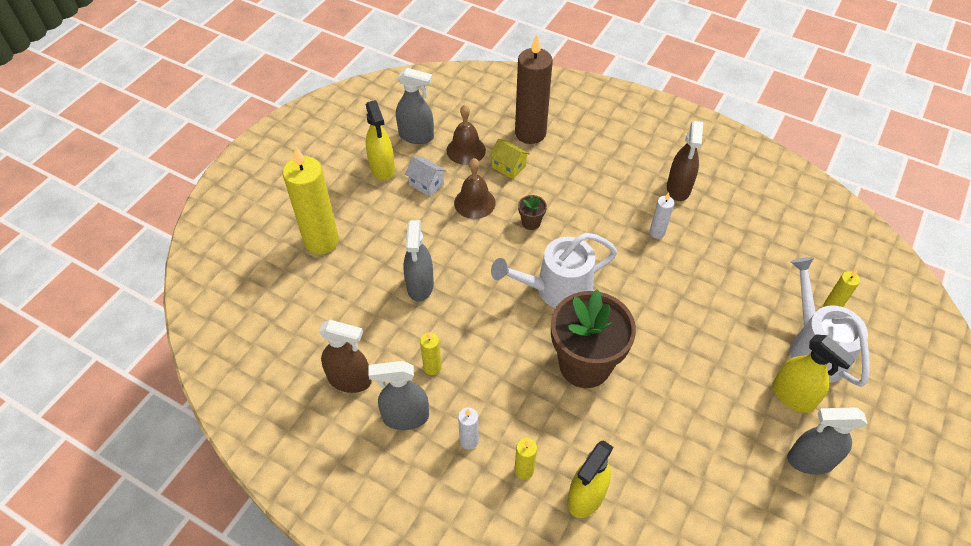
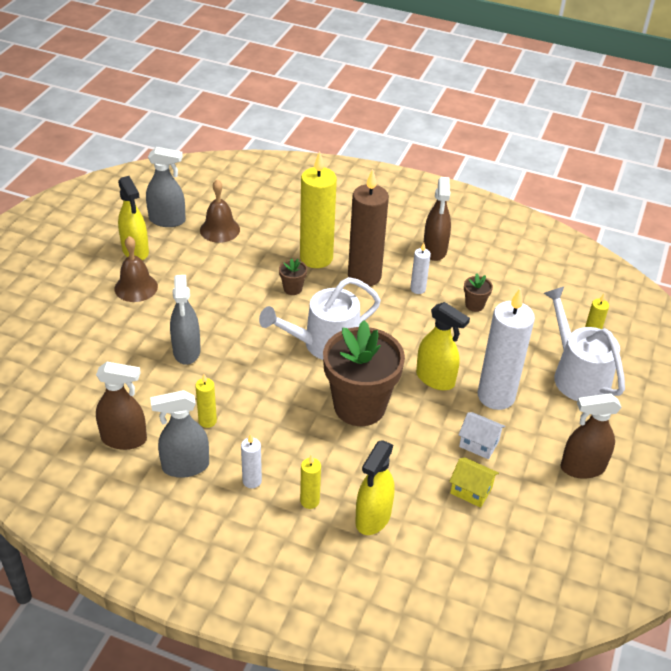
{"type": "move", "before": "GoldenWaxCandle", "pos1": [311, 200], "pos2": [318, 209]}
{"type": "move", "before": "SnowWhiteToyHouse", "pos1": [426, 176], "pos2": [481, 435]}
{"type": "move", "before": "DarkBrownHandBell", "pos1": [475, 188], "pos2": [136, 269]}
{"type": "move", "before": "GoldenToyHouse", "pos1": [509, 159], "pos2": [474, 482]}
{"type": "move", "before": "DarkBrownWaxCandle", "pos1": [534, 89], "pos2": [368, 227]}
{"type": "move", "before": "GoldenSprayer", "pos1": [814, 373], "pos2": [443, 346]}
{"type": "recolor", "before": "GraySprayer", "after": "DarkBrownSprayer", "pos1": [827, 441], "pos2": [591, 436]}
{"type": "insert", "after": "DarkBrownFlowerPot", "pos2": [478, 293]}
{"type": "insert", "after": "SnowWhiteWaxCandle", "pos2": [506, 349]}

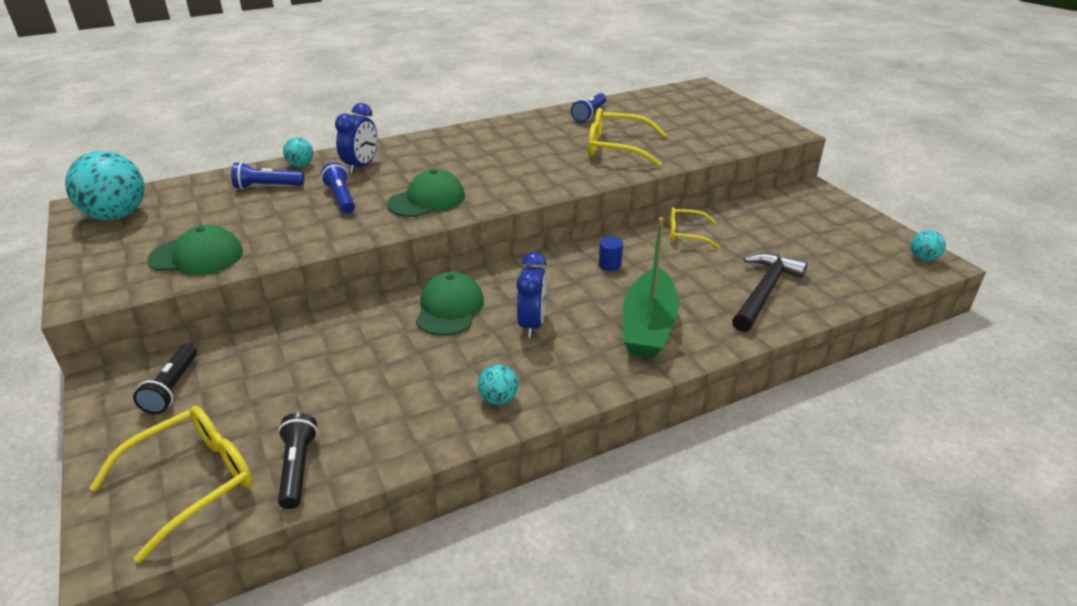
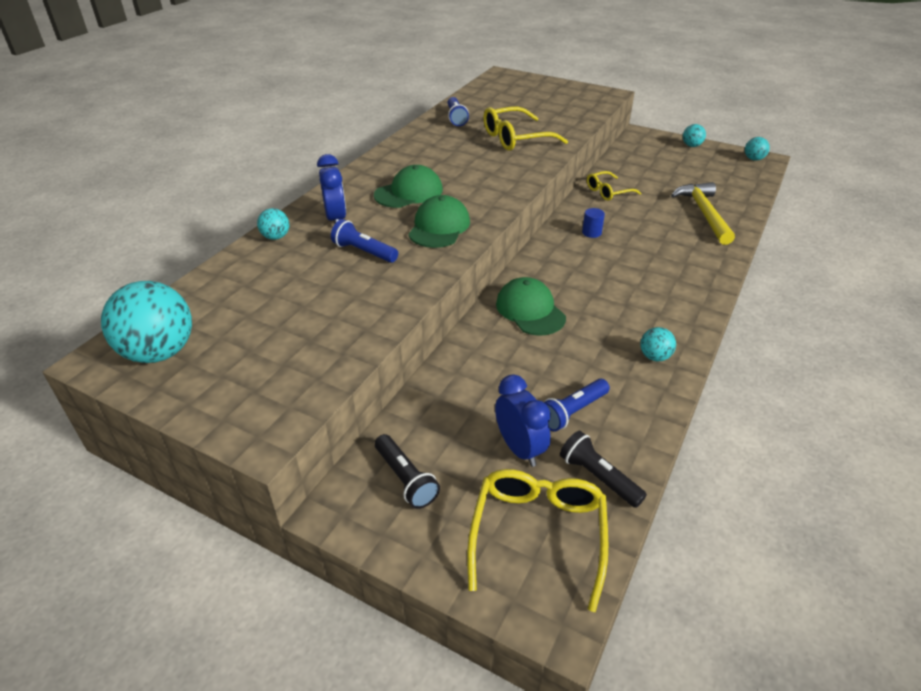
{"type": "move", "before": "EmeraldCap", "pos1": [195, 250], "pos2": [408, 186]}
{"type": "move", "before": "CobaltPocketTorch", "pos1": [267, 175], "pos2": [577, 405]}
{"type": "move", "before": "CobaltClock", "pos1": [531, 295], "pos2": [523, 421]}
{"type": "delete", "before": "EmeraldSailboat", "pos1": [651, 287]}
{"type": "recolor", "before": "BlackClawHammer", "after": "GoldenClawHammer", "pos1": [770, 292], "pos2": [703, 213]}
{"type": "insert", "after": "AquaPlayBall", "pos2": [694, 135]}

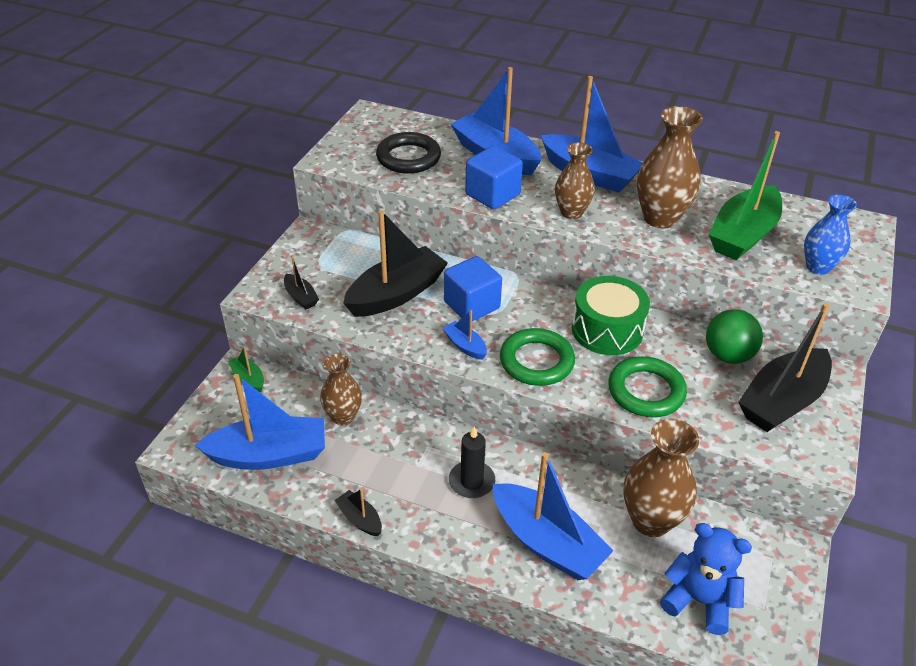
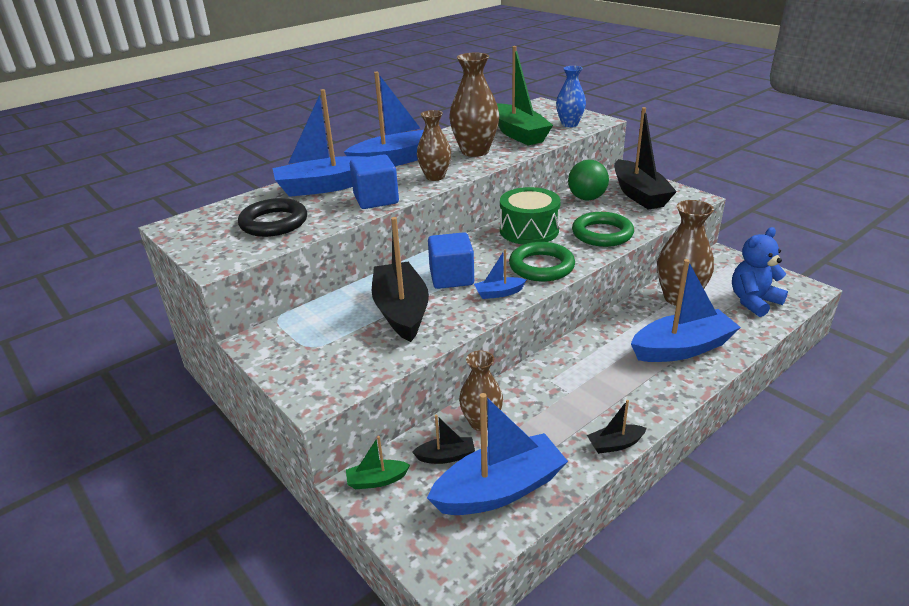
{"type": "rotate", "before": "CobaltSailboat", "pos1": [259, 422], "pos2": [497, 454], "turn": 45}
{"type": "move", "before": "BlackSailboat", "pos1": [301, 282], "pos2": [443, 439]}
{"type": "delete", "before": "BlackWaxCandle", "pos1": [472, 462]}

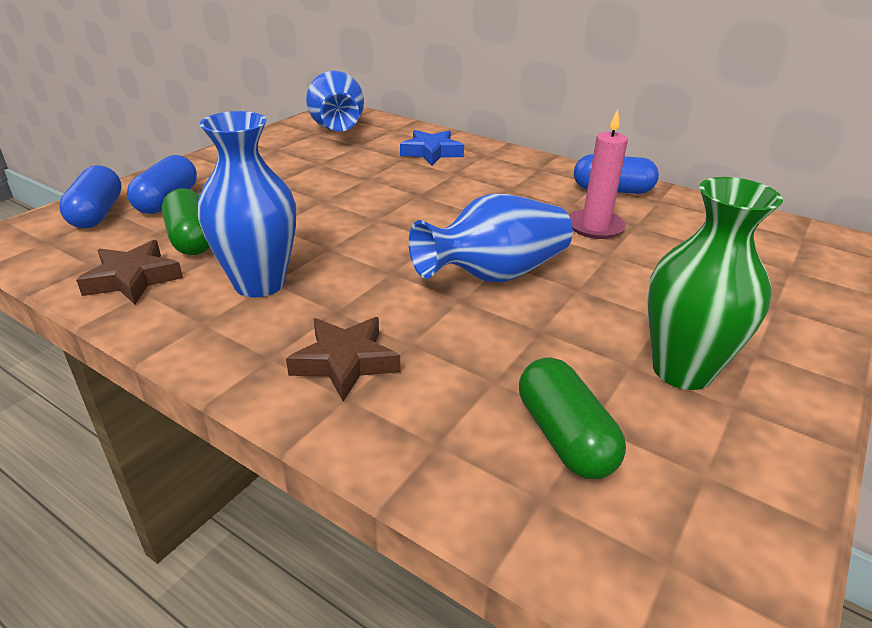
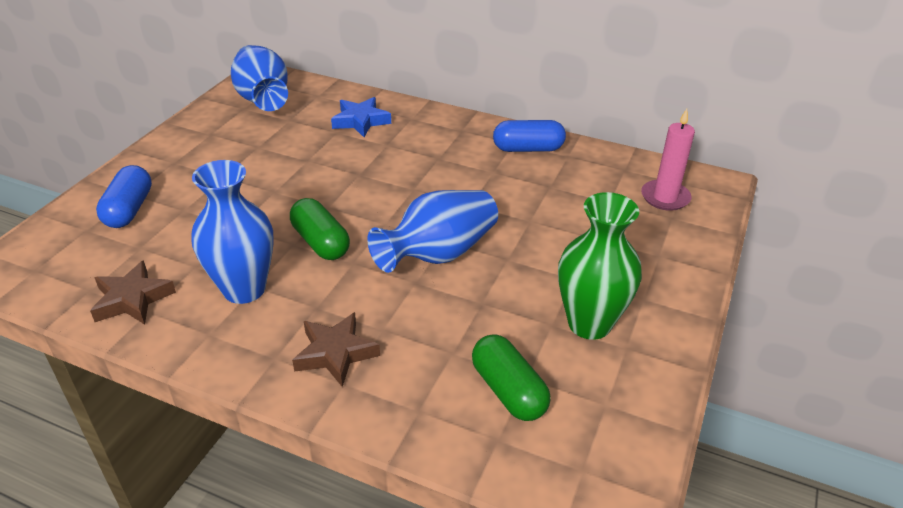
{"type": "delete", "before": "CobaltPill", "pos1": [90, 196]}
{"type": "move", "before": "EmeraldPill", "pos1": [186, 222], "pos2": [320, 229]}
{"type": "move", "before": "RosePinkWaxCandle", "pos1": [598, 174], "pos2": [668, 160]}

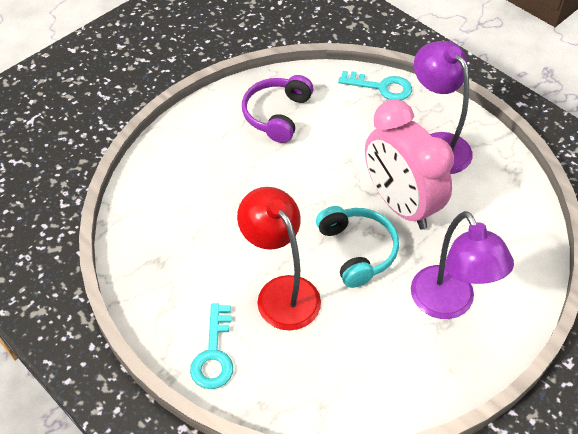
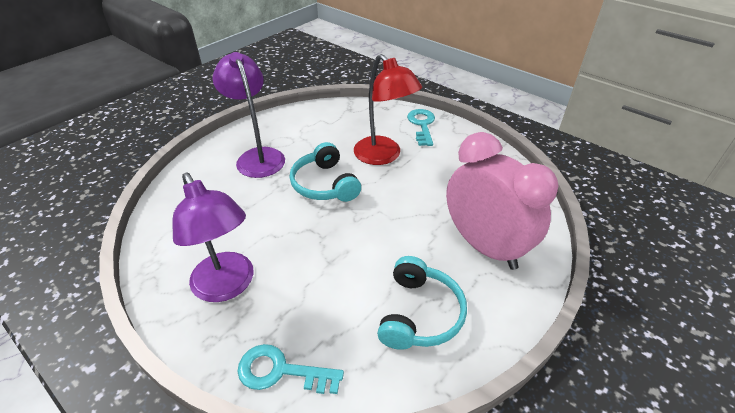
{"type": "recolor", "before": "VioletOverEarHeadphones", "after": "AquaOverEarHeadphones", "pos1": [278, 109], "pos2": [422, 303]}
{"type": "move", "before": "RosePinkClock", "pos1": [409, 164], "pos2": [502, 201]}

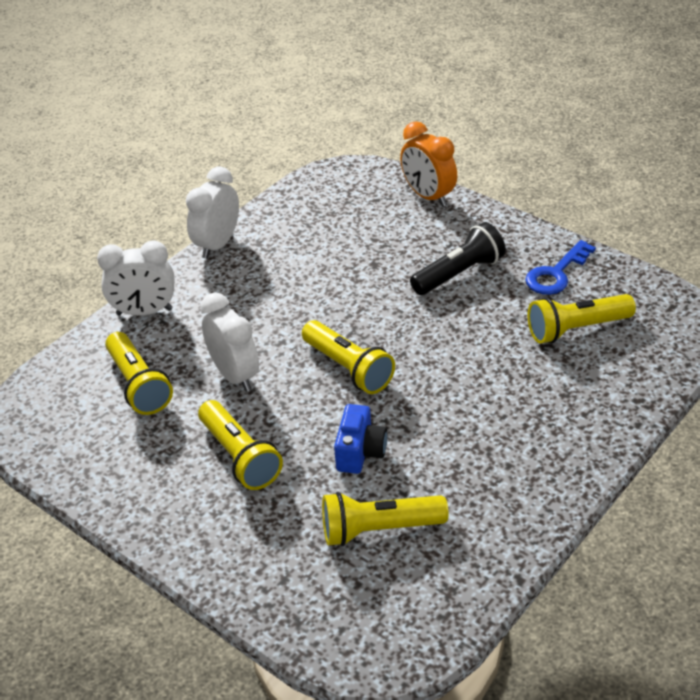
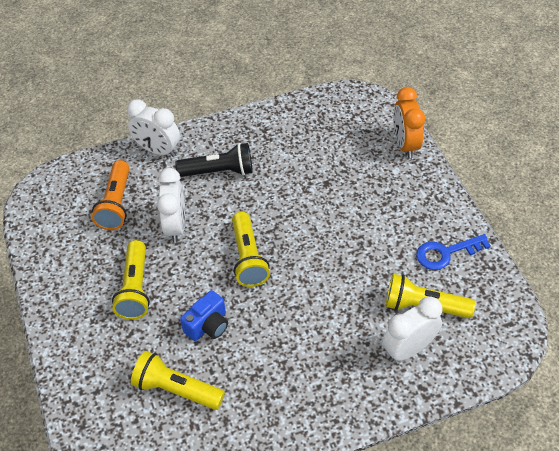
{"type": "recolor", "before": "GoldenPocketTorch", "after": "OrangeColouredPocketTorch", "pos1": [139, 373], "pos2": [111, 195]}
{"type": "move", "before": "SnowWhiteClock", "pos1": [212, 213], "pos2": [412, 329]}
{"type": "move", "before": "BlackPocketTorch", "pos1": [458, 258], "pos2": [214, 160]}

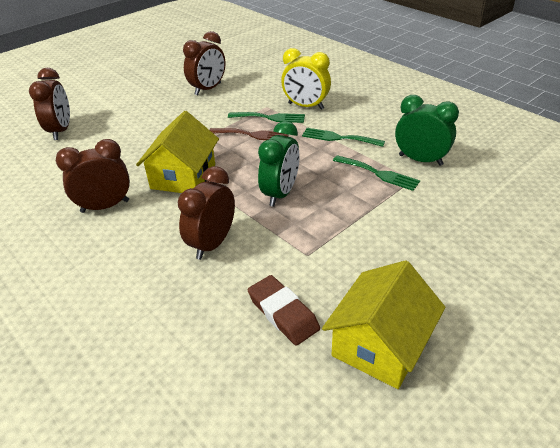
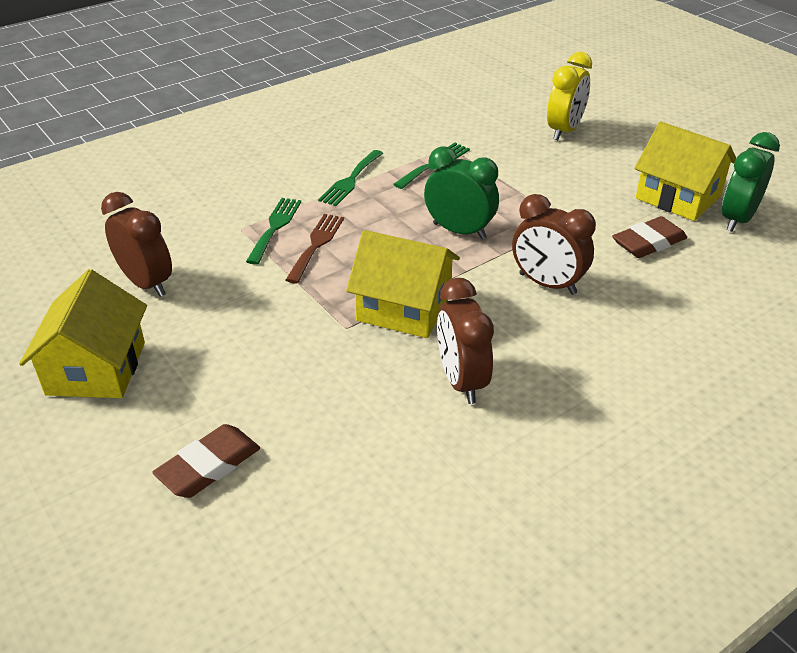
{"type": "replace", "before": "DarkBrownClock", "after": "DarkBrownEraser", "pos1": [49, 104], "pos2": [206, 461]}
{"type": "move", "before": "GoldenClock", "pos1": [306, 79], "pos2": [569, 96]}
{"type": "move", "before": "EmeraldClock", "pos1": [427, 130], "pos2": [751, 182]}
{"type": "insert", "after": "GoldenToyHouse", "pos2": [83, 333]}

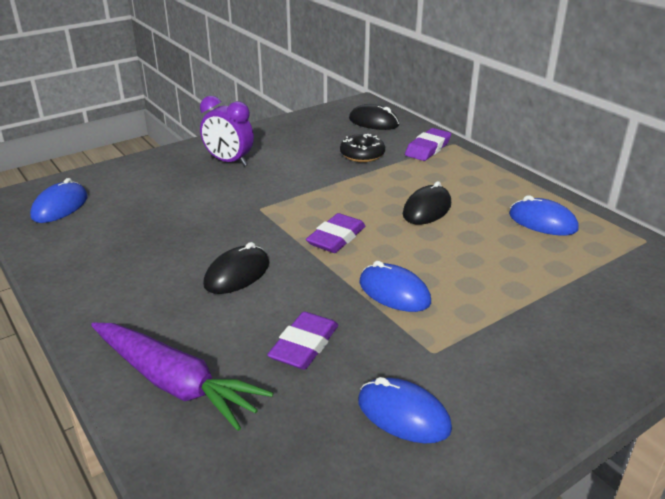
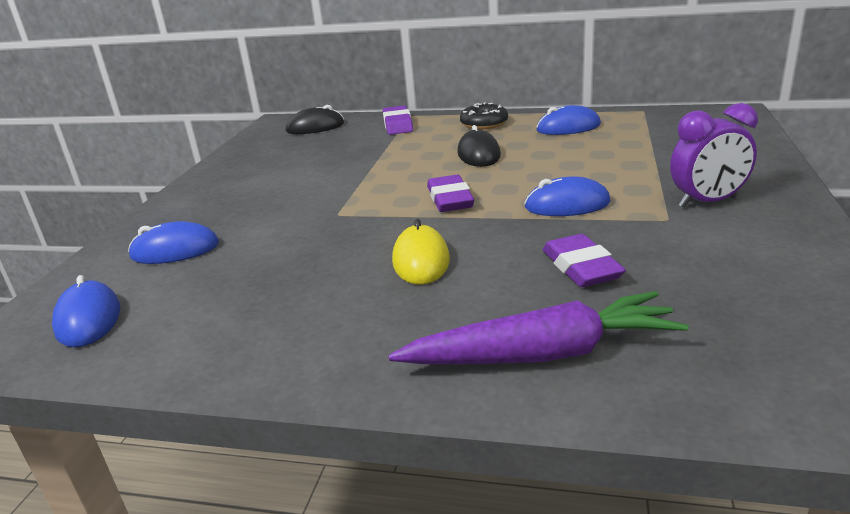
{"type": "move", "before": "VioletClock", "pos1": [227, 131], "pos2": [714, 155]}
{"type": "recolor", "before": "BlackPcMouse", "after": "GoldenPcMouse", "pos1": [236, 268], "pos2": [421, 252]}
{"type": "move", "before": "BlackDoughnut", "pos1": [362, 148], "pos2": [484, 116]}
{"type": "move", "before": "CobaltPcMouse", "pos1": [405, 410], "pos2": [173, 242]}

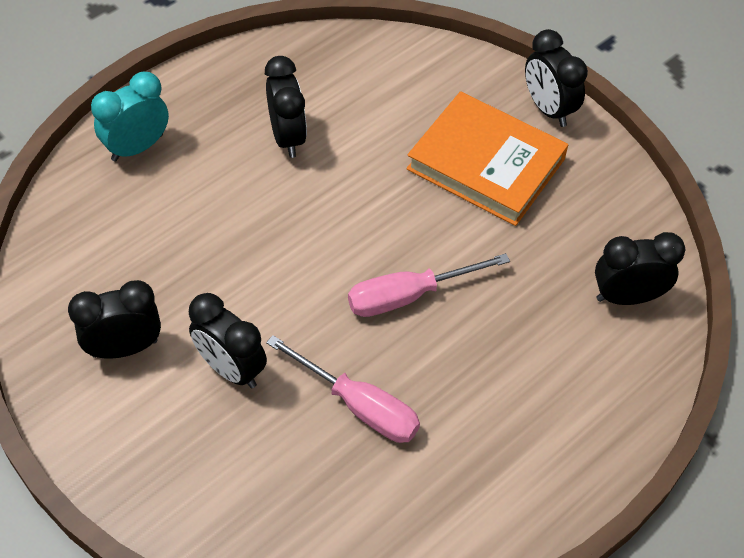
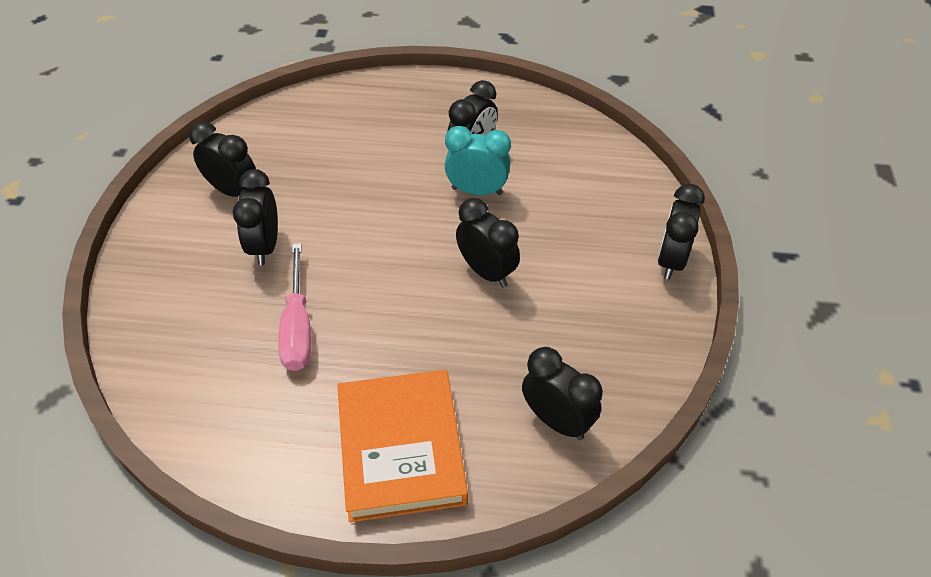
{"type": "move", "before": "AquaClock", "pos1": [130, 116], "pos2": [478, 160]}
{"type": "delete", "before": "RosePinkHandScrewdriver", "pos1": [429, 285]}
{"type": "move", "before": "OrangeColouredHardback", "pos1": [487, 158], "pos2": [402, 446]}
{"type": "insert", "after": "BlackClock", "pos2": [488, 243]}

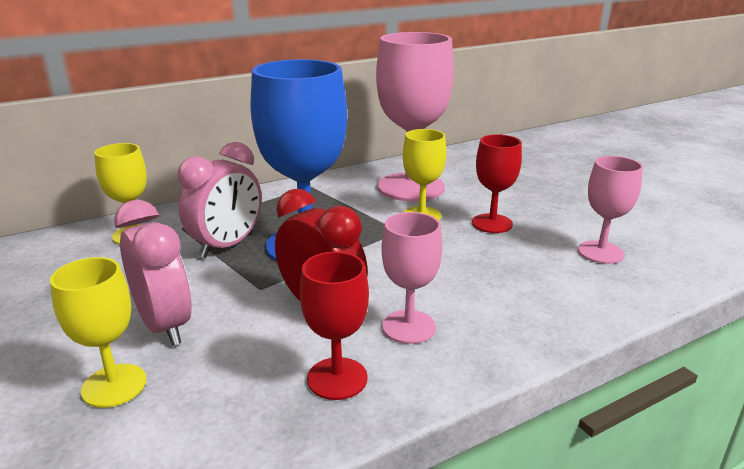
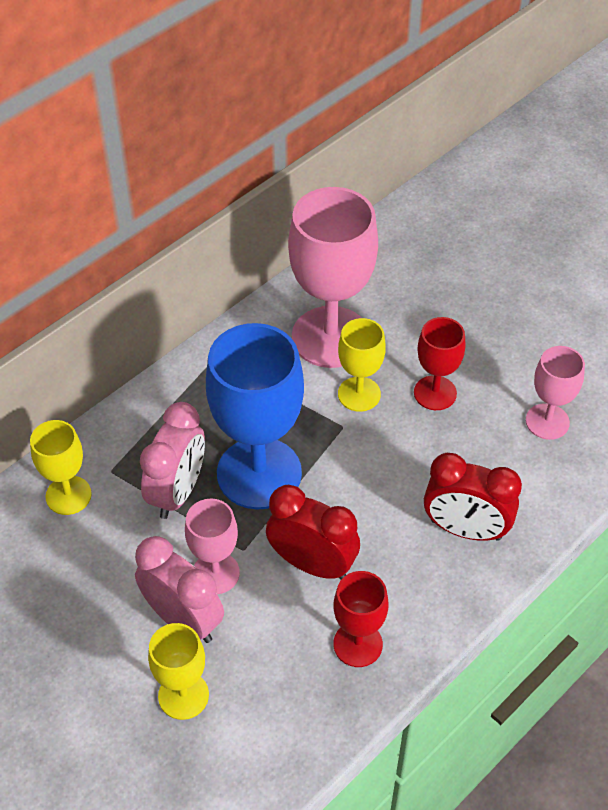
{"type": "move", "before": "RosePinkGoblet", "pos1": [411, 278], "pos2": [212, 546]}
{"type": "insert", "after": "CrimsonClock", "pos2": [473, 497]}

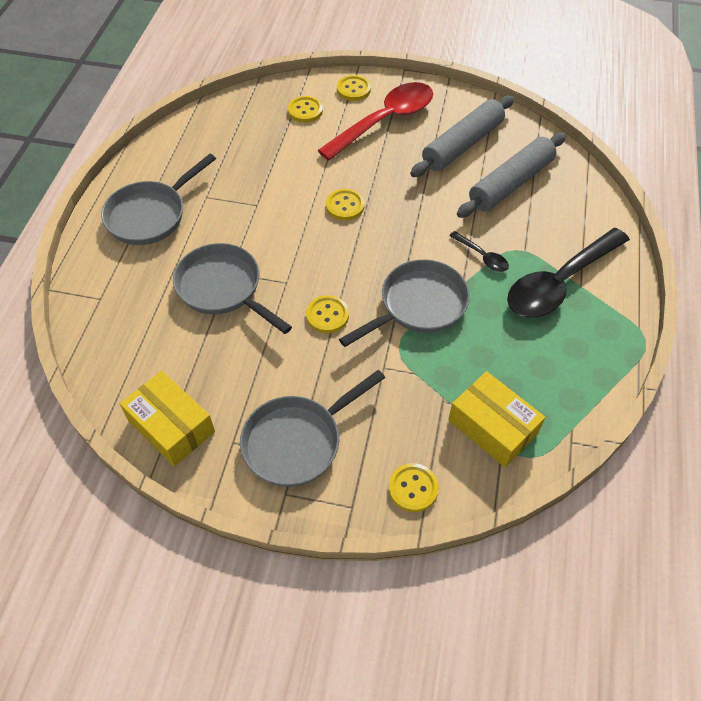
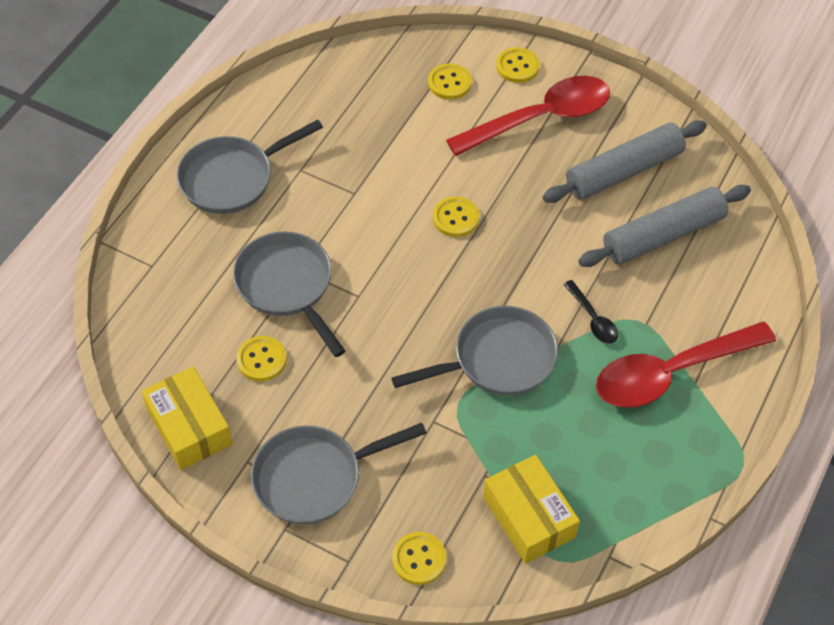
{"type": "move", "before": "GoldenSewingButton", "pos1": [327, 314], "pos2": [261, 359]}
{"type": "recolor", "before": "BlackSpoon", "after": "CrimsonSpoon", "pos1": [568, 273], "pos2": [686, 365]}

